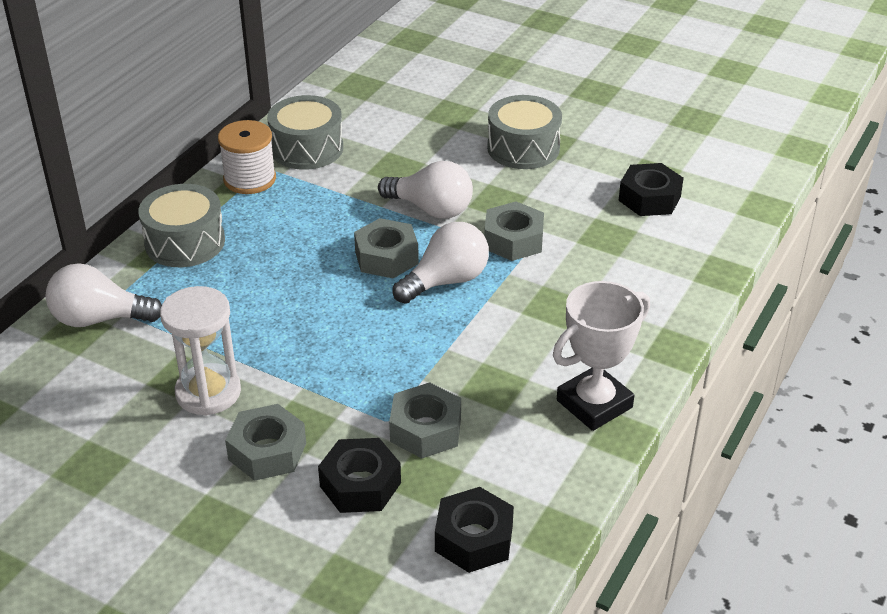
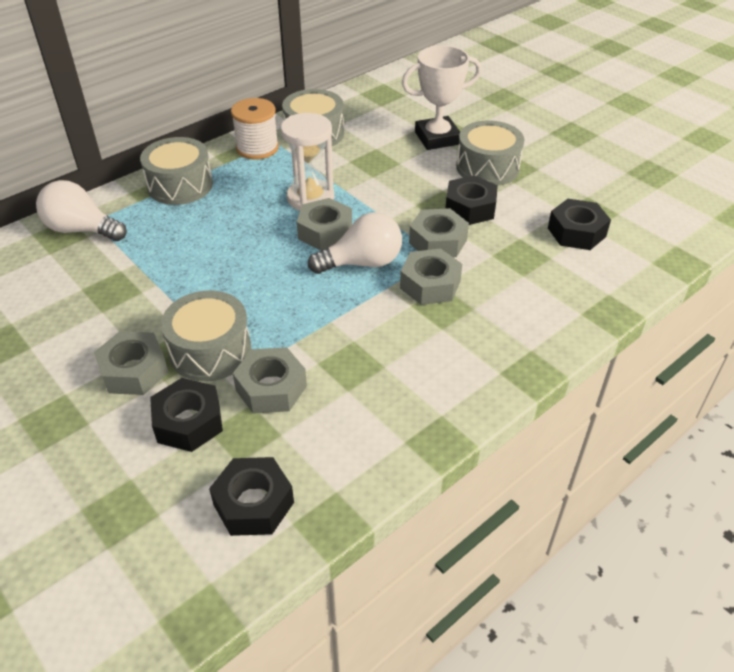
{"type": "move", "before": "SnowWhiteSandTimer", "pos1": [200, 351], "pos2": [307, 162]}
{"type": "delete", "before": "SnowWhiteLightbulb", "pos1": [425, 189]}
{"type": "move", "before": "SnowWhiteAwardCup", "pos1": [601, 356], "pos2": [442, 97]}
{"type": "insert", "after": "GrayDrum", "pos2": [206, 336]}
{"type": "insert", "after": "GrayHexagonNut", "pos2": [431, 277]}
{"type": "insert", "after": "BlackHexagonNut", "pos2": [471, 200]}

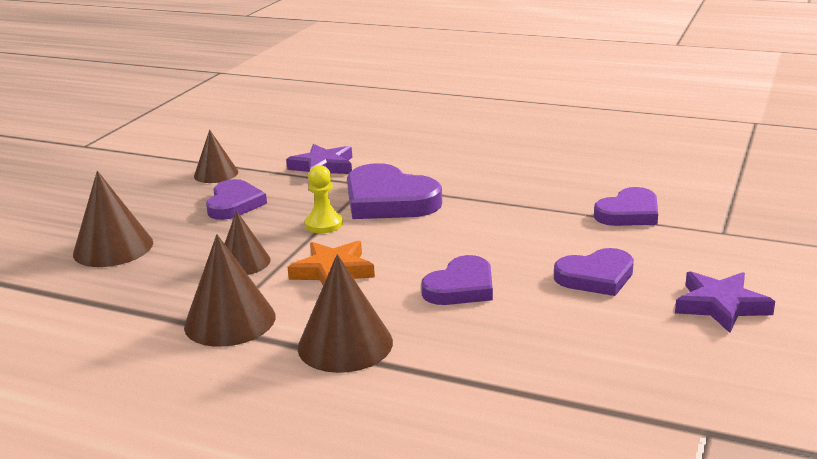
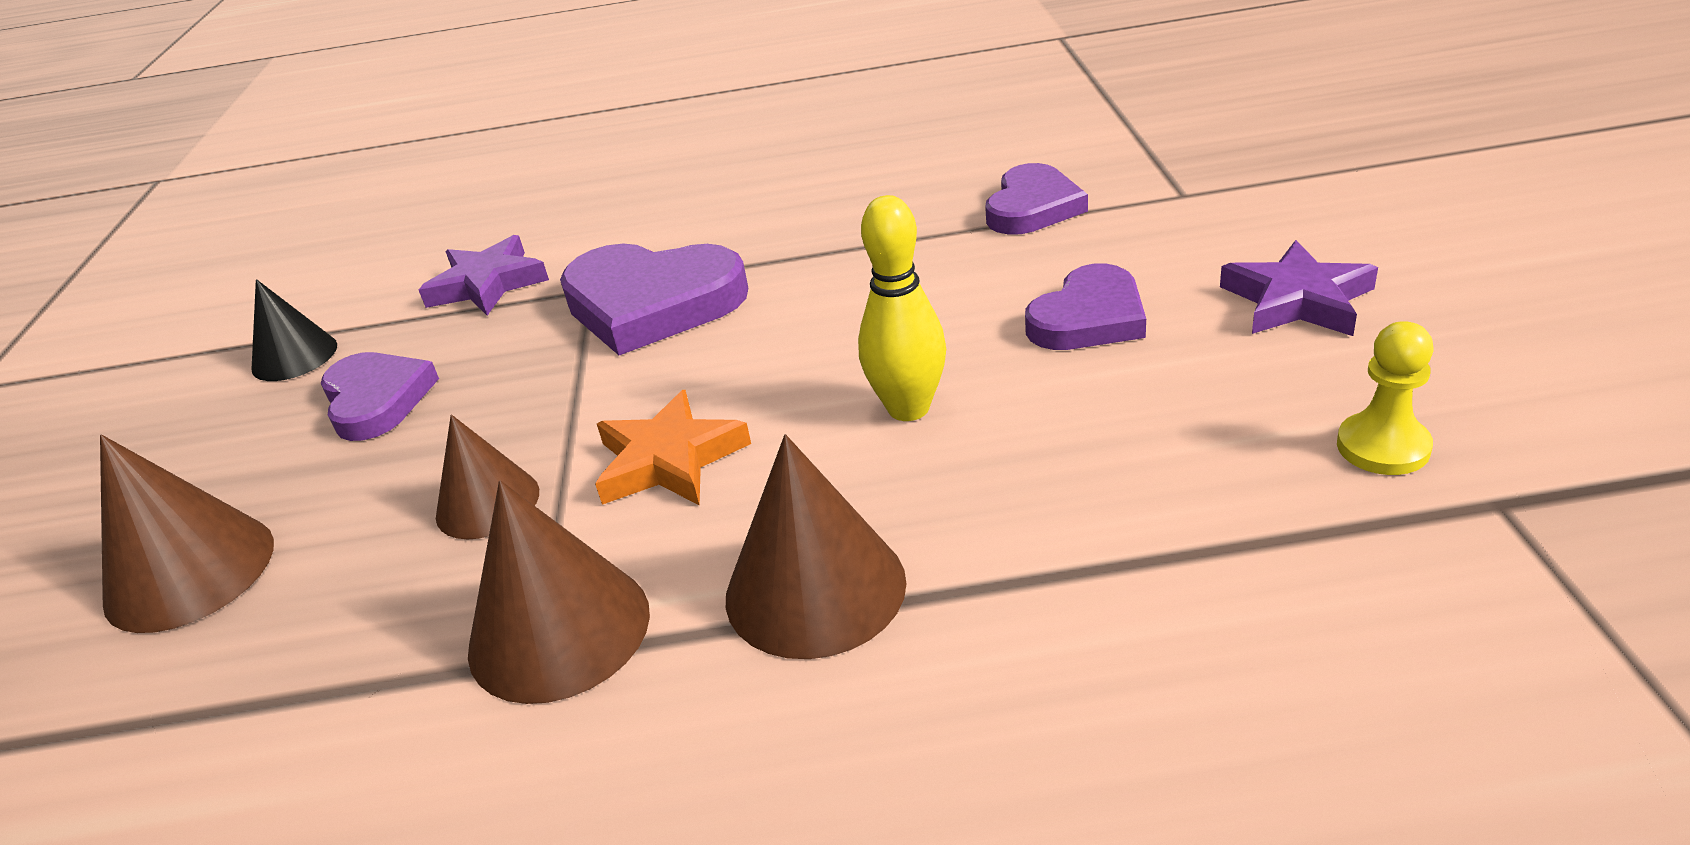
{"type": "recolor", "before": "DarkBrownConeShape", "after": "BlackConeShape", "pos1": [216, 156], "pos2": [294, 330]}
{"type": "move", "before": "GoldenPawn", "pos1": [324, 199], "pos2": [1385, 398]}
{"type": "replace", "before": "VioletLoveHeart", "after": "GoldenBowlingPin", "pos1": [457, 280], "pos2": [902, 308]}

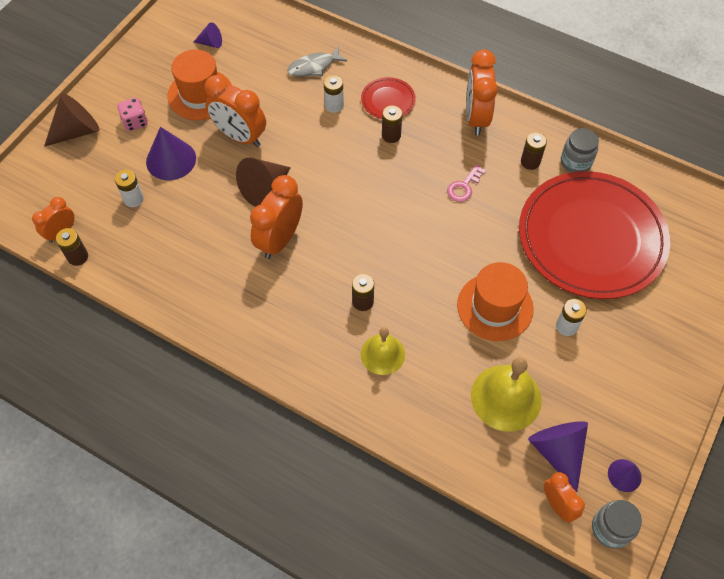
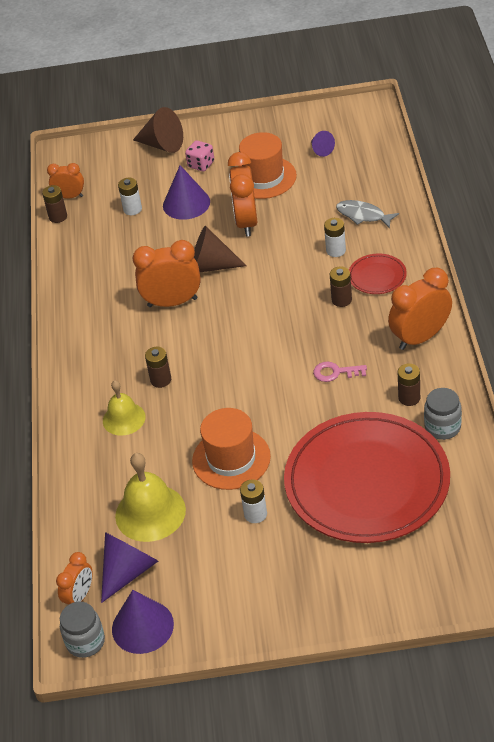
{"type": "resize", "before": "VioletConeShape", "pos1": [625, 475], "pos2": [143, 622], "scale": 1.82}

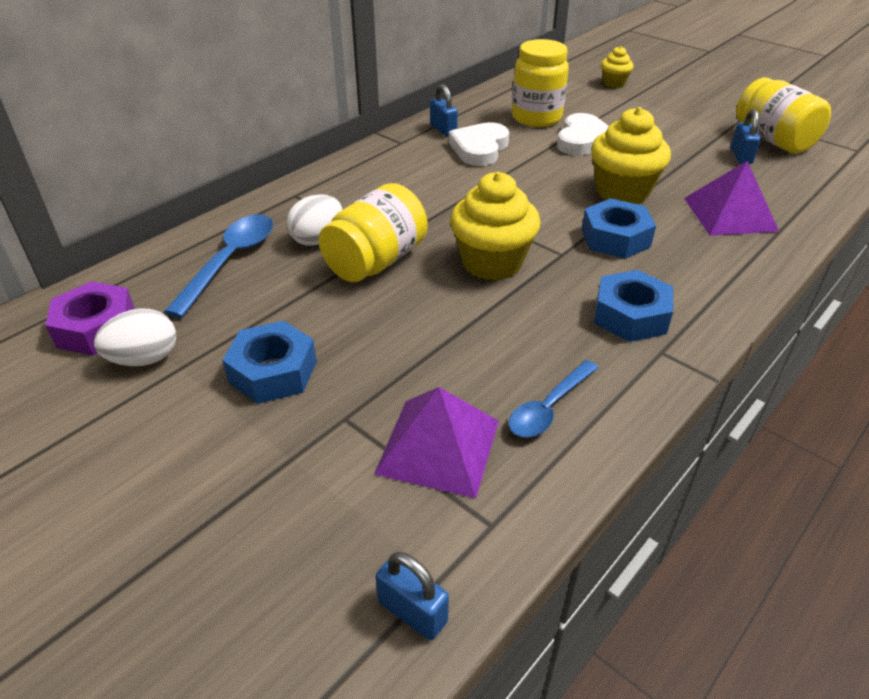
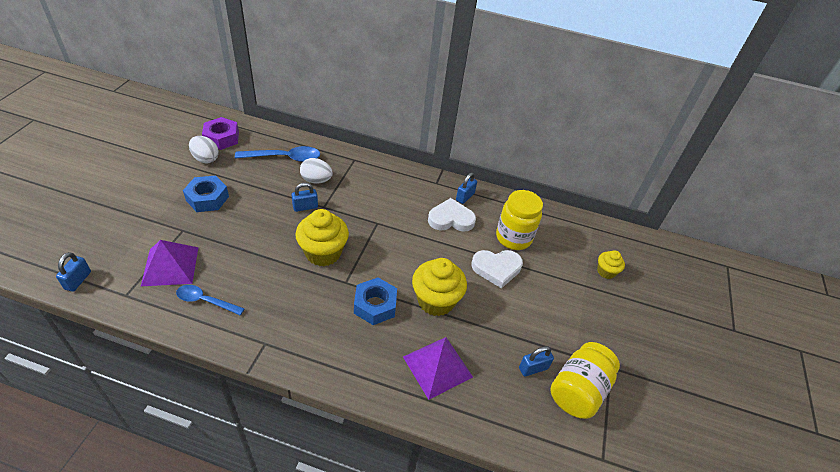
{"type": "replace", "before": "GoldenJar", "after": "CobaltLock", "pos1": [373, 232], "pos2": [305, 197]}
{"type": "delete", "before": "CobaltHexagonNut", "pos1": [633, 306]}

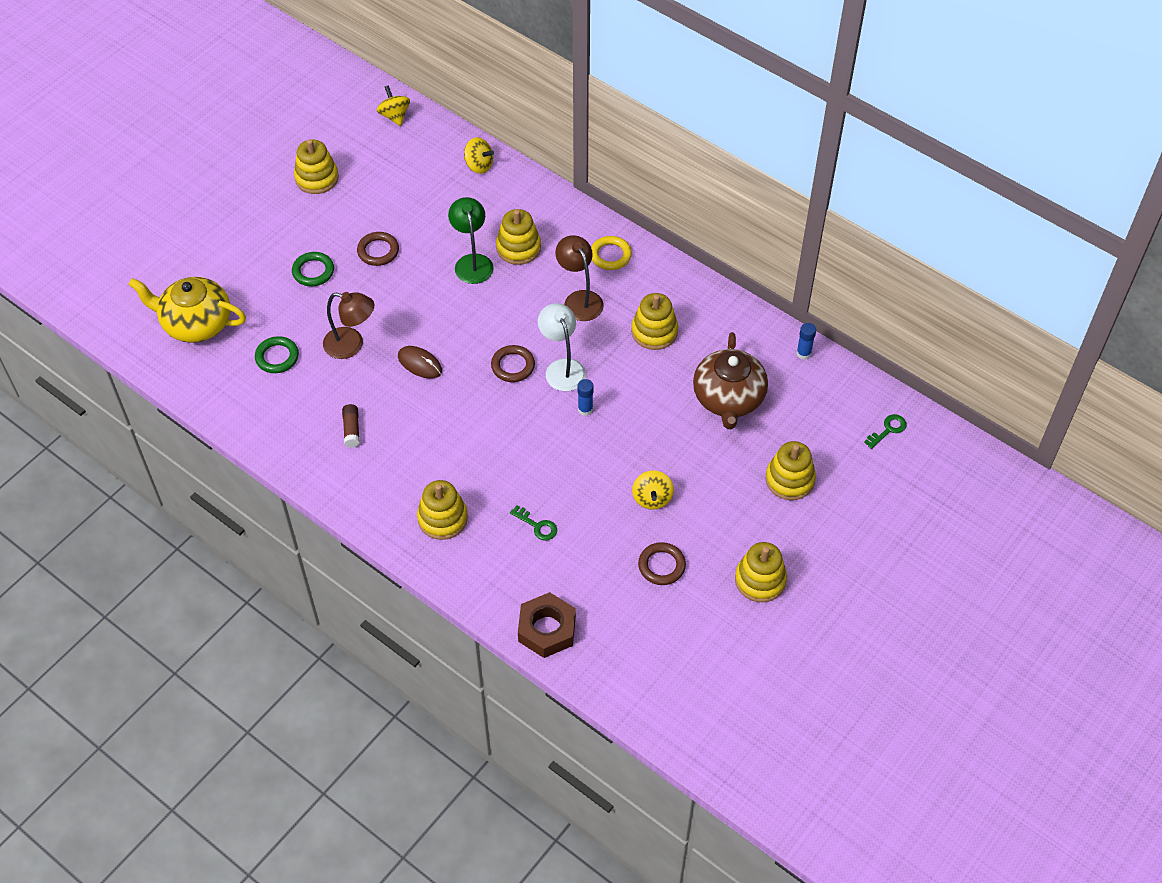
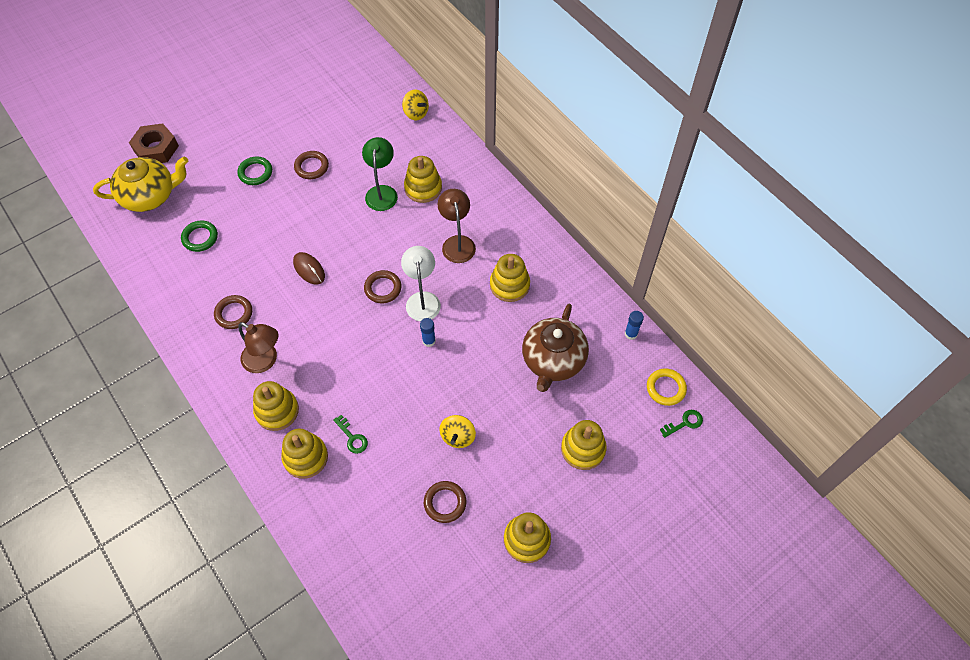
{"type": "rotate", "before": "GoldenTeaPot", "pos1": [187, 310], "pos2": [140, 184], "turn": 135}
{"type": "move", "before": "GoldenStackingRings", "pos1": [316, 166], "pos2": [304, 453]}
{"type": "move", "before": "DarkBrownLamp", "pos1": [348, 325], "pos2": [258, 347]}
{"type": "replace", "before": "DarkBrownGlue", "after": "DarkBrownTorus", "pos1": [351, 426], "pos2": [233, 312]}
{"type": "delete", "before": "GoldenWhirligig", "pos1": [393, 105]}
{"type": "move", "before": "DarkBrownHexagonNut", "pos1": [547, 625], "pos2": [154, 143]}
{"type": "move", "before": "GoldenTorus", "pos1": [611, 253], "pos2": [667, 387]}

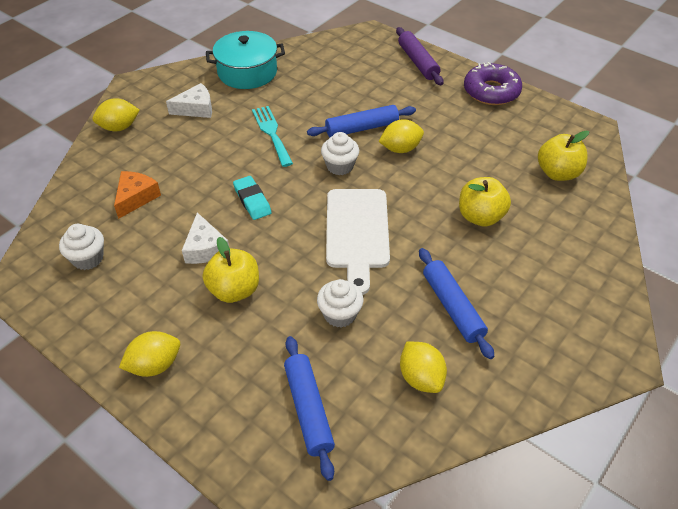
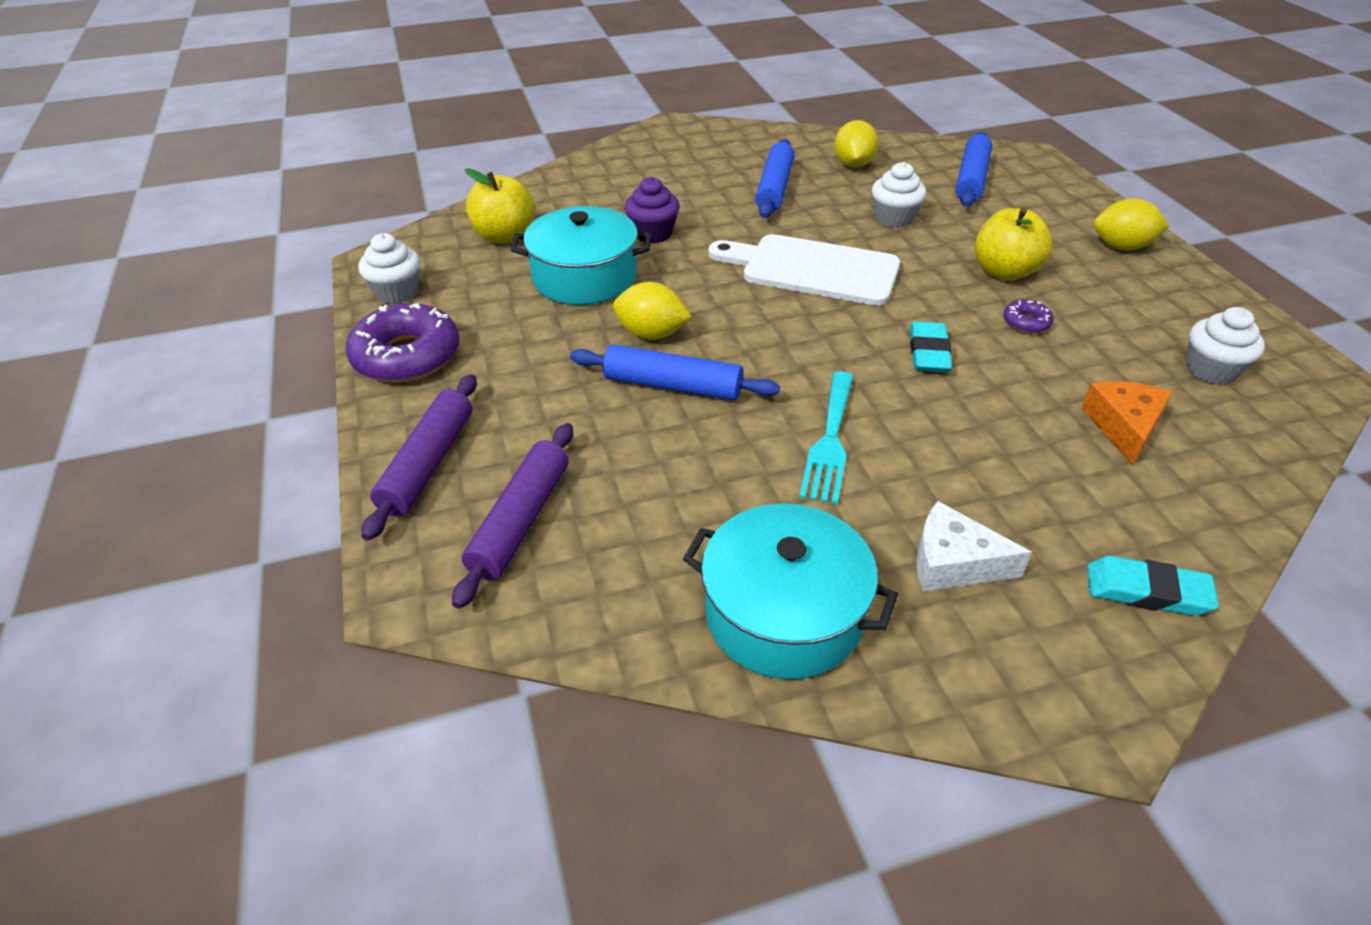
{"type": "replace", "before": "GoldenToyLemon", "after": "AquaEraser", "pos1": [116, 114], "pos2": [1153, 586]}
{"type": "rotate", "before": "OrangeColouredCheese", "pos1": [137, 195], "pos2": [1127, 423], "turn": 135}
{"type": "replace", "before": "SnowWhiteCheese", "after": "VioletDoughnut", "pos1": [205, 238], "pos2": [1028, 317]}
{"type": "move", "before": "SnowWhiteCupcake", "pos1": [340, 153], "pos2": [389, 268]}
{"type": "rotate", "before": "SnowWhiteCuttingBoard", "pos1": [358, 242], "pos2": [804, 270], "turn": -105}
{"type": "replace", "before": "GoldenApple", "after": "VioletCupcake", "pos1": [485, 202], "pos2": [652, 210]}
{"type": "insert", "after": "VioletDoughRoller", "pos2": [512, 516]}
{"type": "insert", "after": "AquaStockpot", "pos2": [580, 255]}

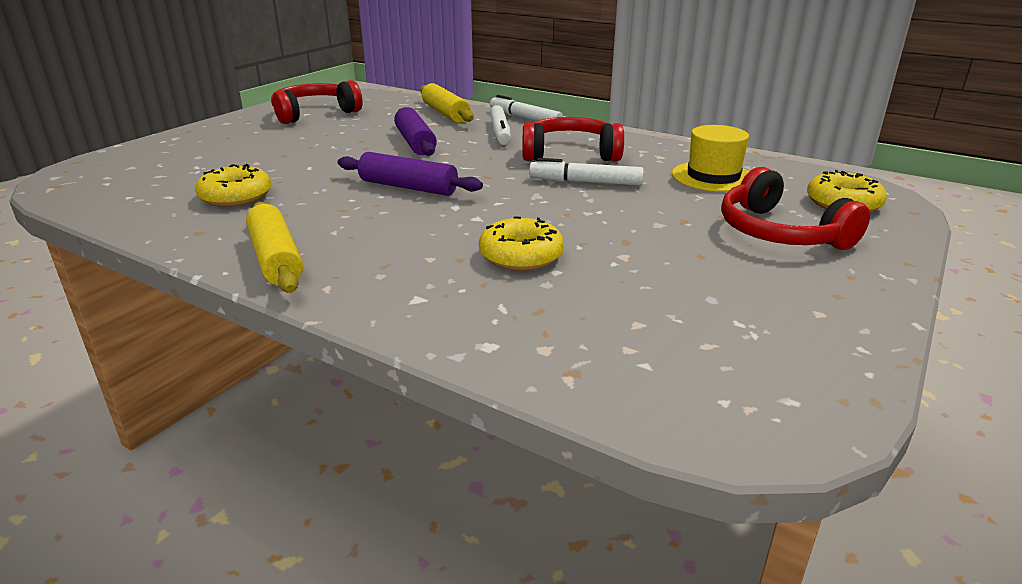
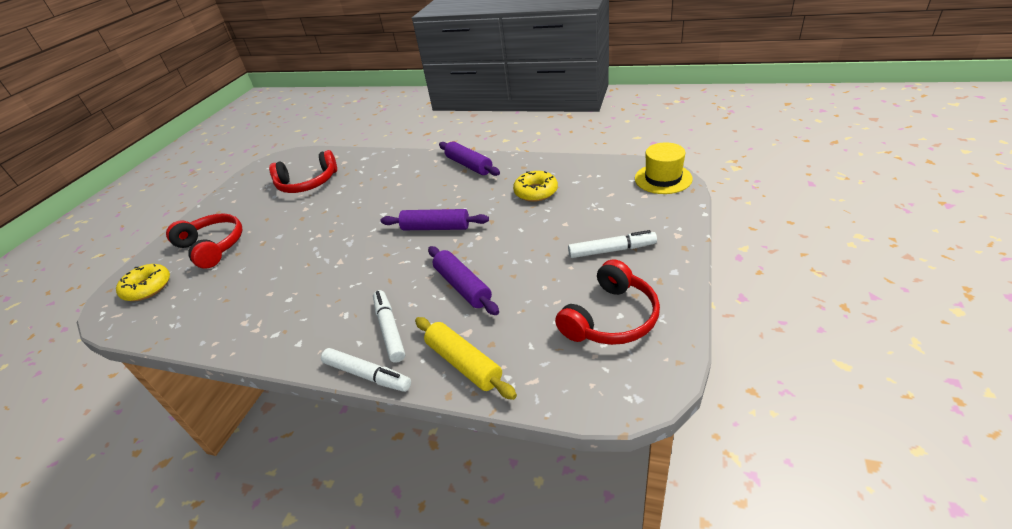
{"type": "recolor", "before": "GoldenDoughRoller", "after": "VioletDoughRoller", "pos1": [274, 247], "pos2": [469, 158]}
{"type": "delete", "before": "GoldenDoughnut", "pos1": [521, 243]}
{"type": "move", "before": "CrimsonOverEarHeadphones", "pos1": [573, 139], "pos2": [303, 171]}
{"type": "move", "before": "SnowWhiteFeltPen", "pos1": [586, 172], "pos2": [612, 244]}
{"type": "move", "before": "GoldenTopHat", "pos1": [710, 158], "pos2": [664, 168]}

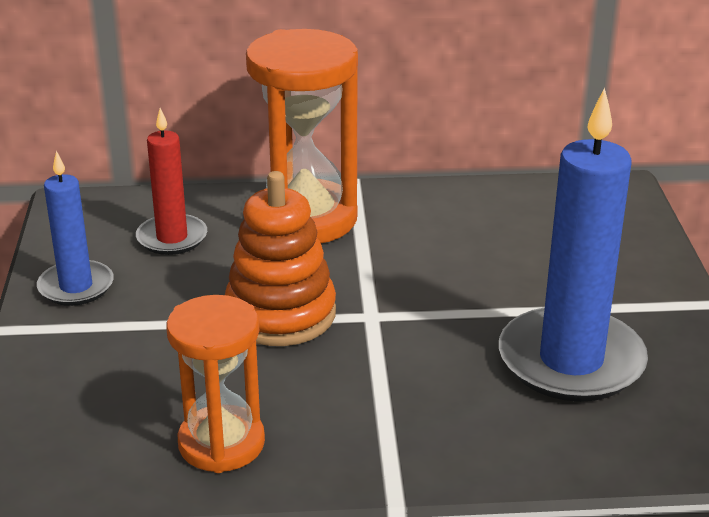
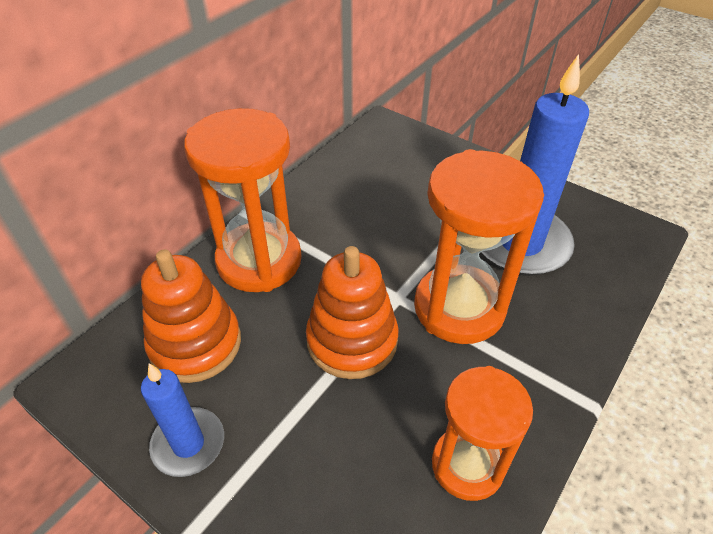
{"type": "replace", "before": "CrimsonWaxCandle", "after": "OrangeColouredStackingRings", "pos1": [171, 181], "pos2": [191, 316]}
{"type": "insert", "after": "OrangeColouredSandTimer", "pos2": [479, 246]}

